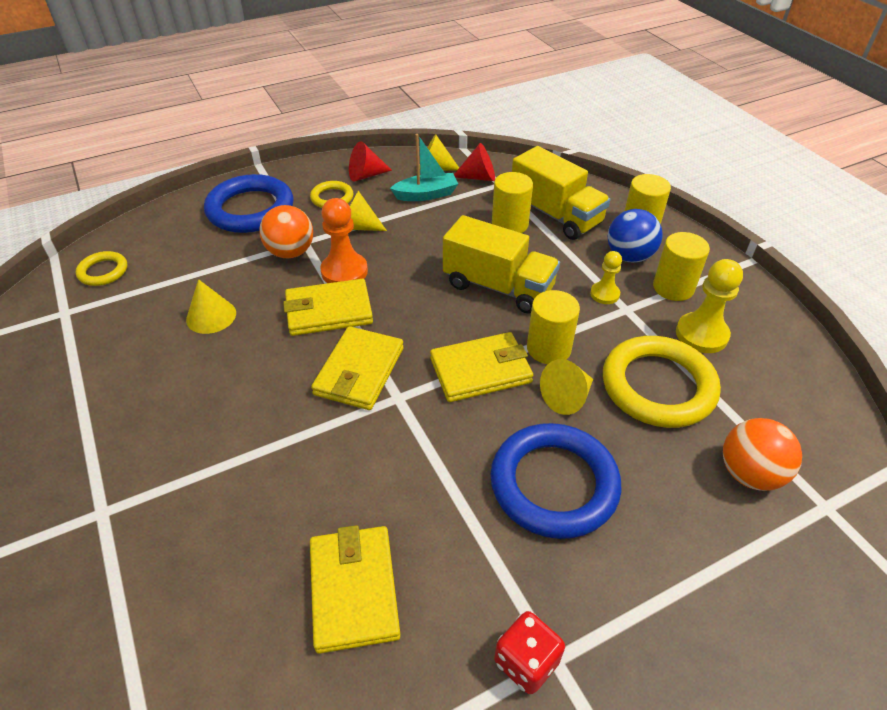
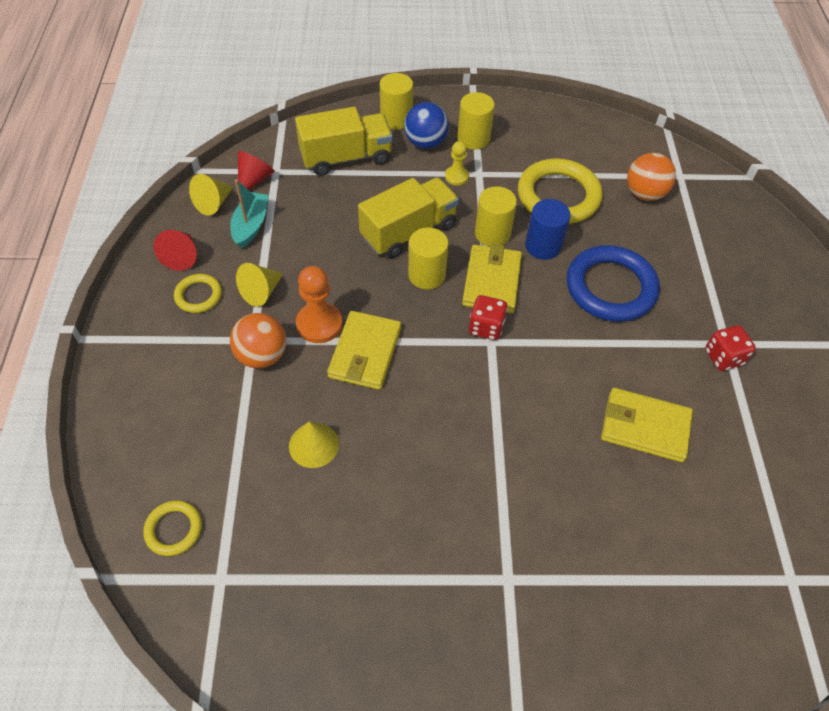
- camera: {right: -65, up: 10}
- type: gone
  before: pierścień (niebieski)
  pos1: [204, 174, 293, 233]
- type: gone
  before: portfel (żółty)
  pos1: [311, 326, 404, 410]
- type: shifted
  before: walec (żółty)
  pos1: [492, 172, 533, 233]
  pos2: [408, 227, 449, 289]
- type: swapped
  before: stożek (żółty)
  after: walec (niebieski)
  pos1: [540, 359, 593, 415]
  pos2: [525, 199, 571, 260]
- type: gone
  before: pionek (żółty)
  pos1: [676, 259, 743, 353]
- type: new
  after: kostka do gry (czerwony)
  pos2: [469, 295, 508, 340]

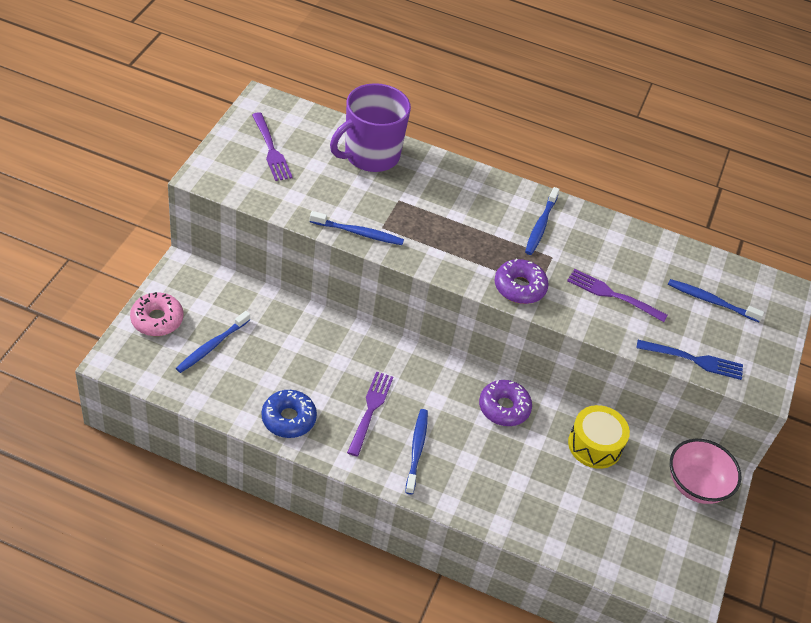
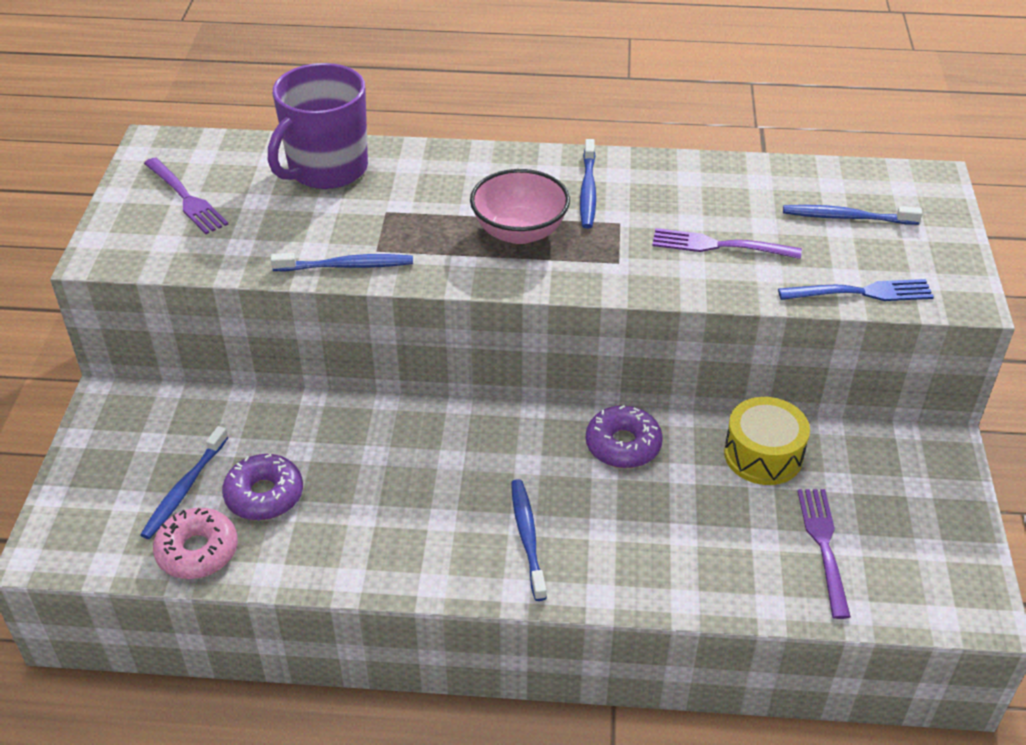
- camera: {right: -10, up: -5}
- type: shifted
  before: donut (różowy)
  pos1: [130, 292, 183, 336]
  pos2: [153, 508, 238, 579]
- type: gone
  before: donut (niebieski)
  pos1: [262, 390, 317, 438]
- type: shifted
  before: widelec (fioletowy)
  pos1: [347, 371, 393, 456]
  pos2: [797, 489, 851, 619]
- type: shifted
  before: donut (fioletowy)
  pos1: [495, 258, 549, 304]
  pos2: [222, 454, 303, 521]
- type: shifted
  before: miska (różowy)
  pos1: [670, 439, 741, 504]
  pos2: [470, 169, 570, 244]

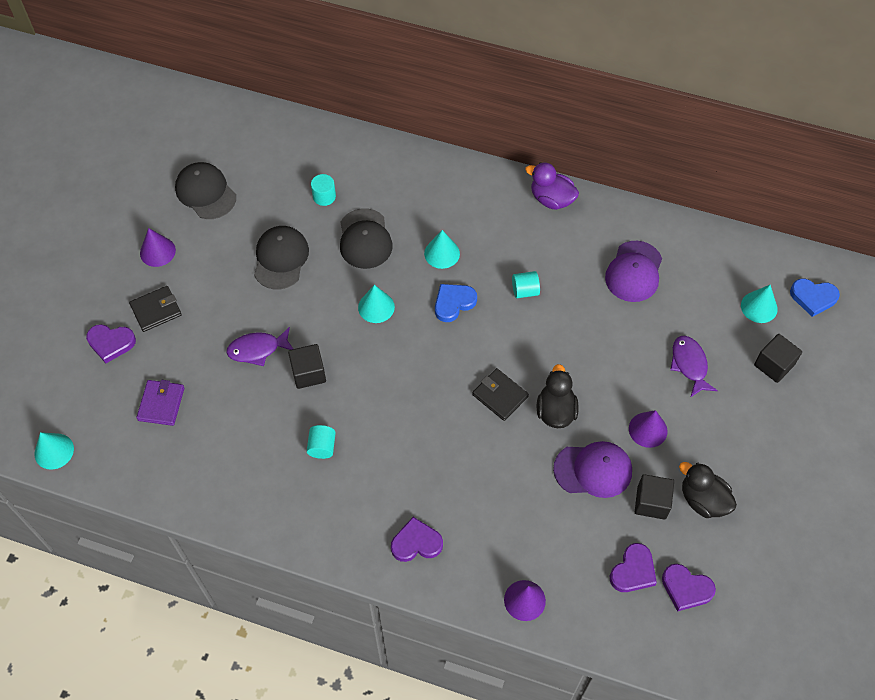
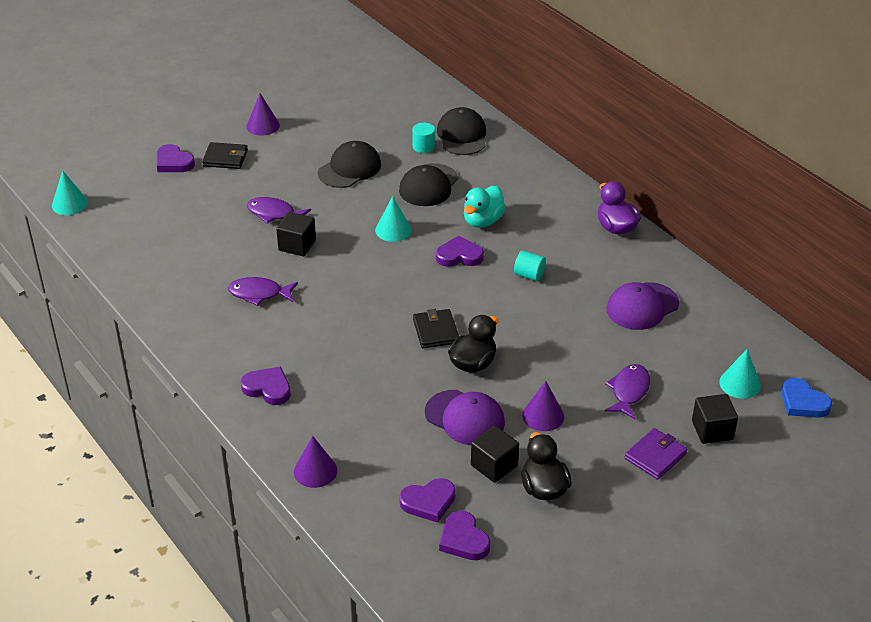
- camera: {right: 35, up: -20}
- type: shifted
  before: portfel (fioletowy)
  pos1: [136, 380, 184, 426]
  pos2: [624, 428, 687, 480]
- type: shifted
  before: czapka (czarny)
  pos1: [175, 162, 236, 219]
  pos2: [437, 107, 486, 155]
- type: swapped
  before: walec (turkusowy)
  after: ryba (fioletowy)
  pos1: [307, 425, 336, 459]
  pos2: [228, 277, 298, 306]
- type: swapped
  before: stożek (turkusowy)
  after: kaczka (turkusowy)
  pos1: [424, 230, 460, 269]
  pos2: [464, 186, 506, 228]
- type: repainted
  before: serce (niebieski)
  after: serce (fioletowy)
  pos1: [435, 284, 477, 322]
  pos2: [436, 236, 484, 267]

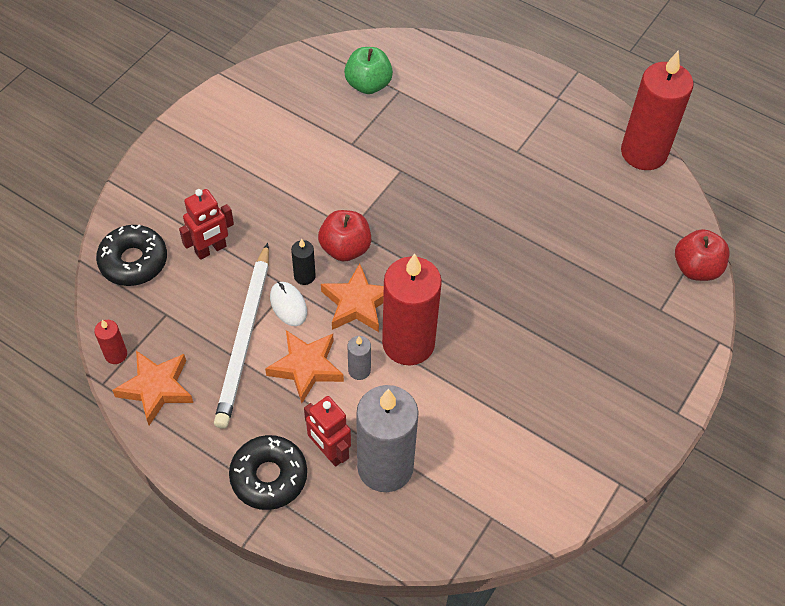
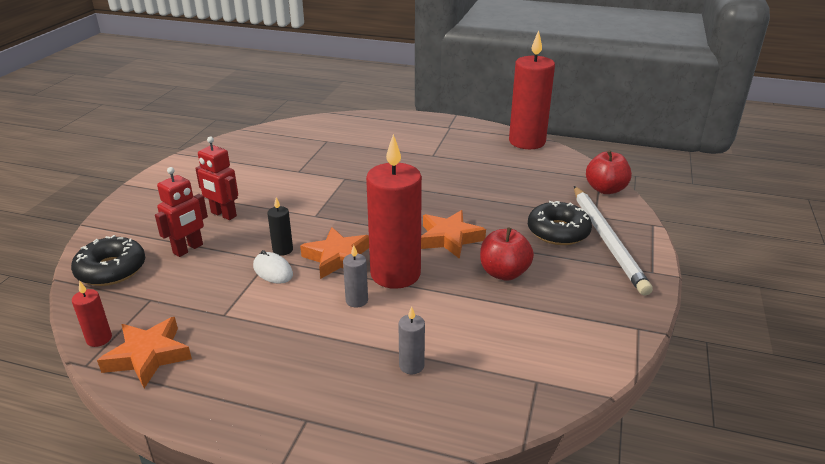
- camera: {right: -15, up: -25}
- type: shifted
  before: ołówek (biały)
  pos1: [214, 243, 269, 429]
  pos2: [574, 186, 653, 296]
- type: shifted
  before: donut (czarny)
  pos1: [229, 435, 307, 510]
  pos2: [528, 201, 592, 245]
- type: shifted
  before: gwiazda (pomarańczowy)
  pos1: [265, 330, 344, 403]
  pos2: [421, 210, 486, 259]
- type: shifted
  before: robot (czerwony)
  pos1: [304, 396, 351, 467]
  pos2: [195, 136, 238, 220]
- type: shifted
  before: jabłko (czerwony)
  pos1: [318, 210, 371, 261]
  pos2: [480, 228, 534, 281]
- type: gone
  before: jabłko (zielony)
  pos1: [344, 47, 393, 94]
- type: scaled
  before: świeca (szary)
  pos1: [356, 385, 419, 492]
  pos2: [398, 307, 425, 374]
  scale: 0.42

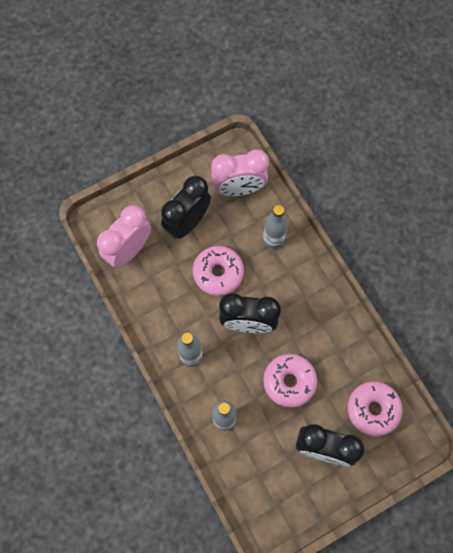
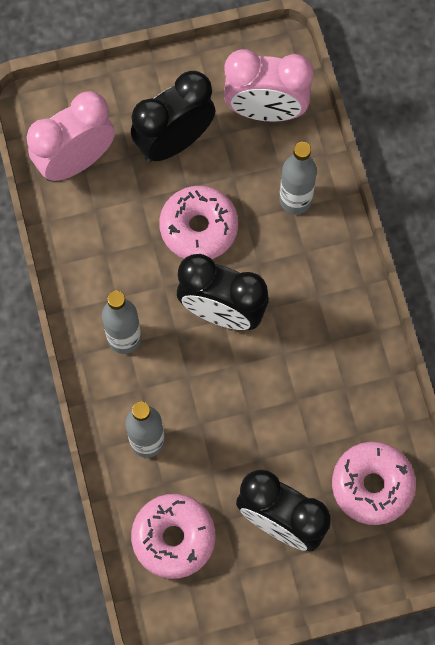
- camera: {right: 15, up: 0}
- type: shifted
  before: donut (różowy)
  pos1: [263, 354, 317, 408]
  pos2: [131, 494, 216, 579]

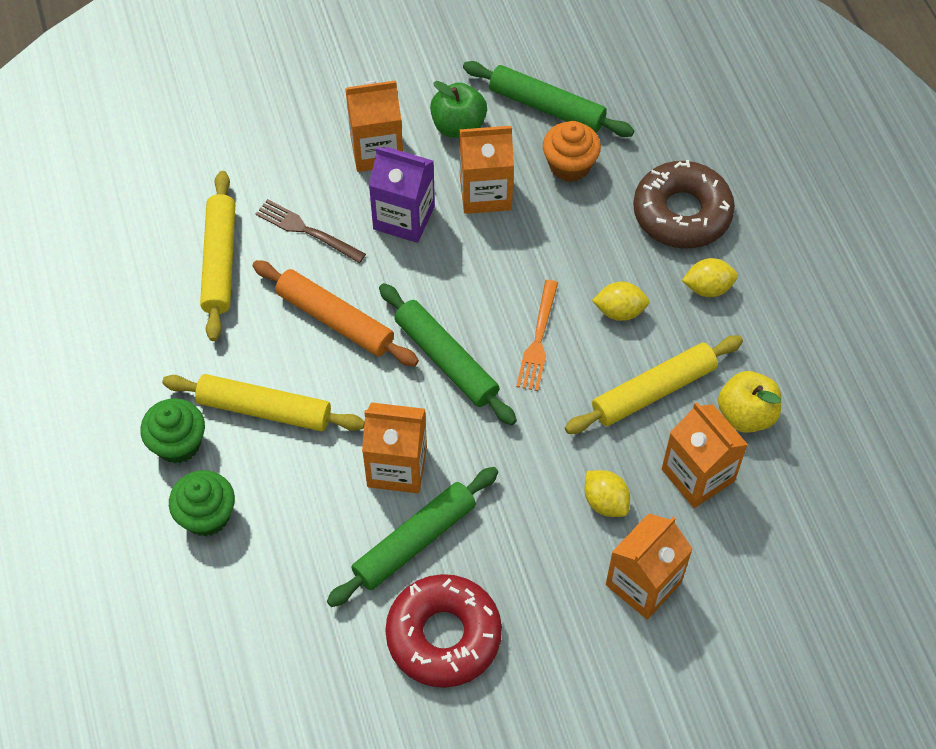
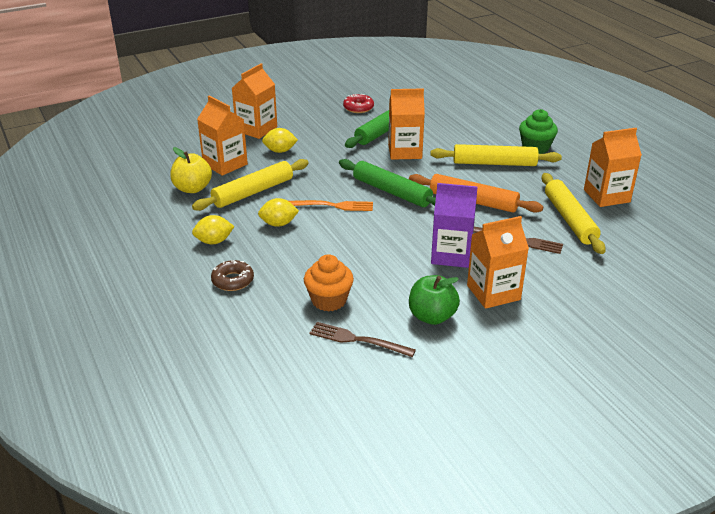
- camera: {right: 170, up: -25}
- type: gone
  before: muffinka (zielony)
  pos1: [169, 470, 235, 537]
- type: scaled
  before: donut (czerwony)
  pos1: [385, 574, 502, 688]
  pos2: [343, 94, 374, 113]
  scale: 0.52
- type: shifted
  before: karton mleka (pomarańczowy)
  pos1: [459, 126, 514, 214]
  pos2: [584, 128, 642, 207]
- type: swapped
  before: wałek do ciasta (zielony)
  after: widelec (brązowy)
  pos1: [463, 61, 634, 137]
  pos2: [309, 322, 416, 357]
- type: rotated
  before: widelec (pomarańczowy)
  pos1: [516, 280, 558, 391]
  pos2: [289, 200, 373, 211]
  turn: 90
- type: rotated
  before: cytryna (żółty)
  pos1: [584, 470, 630, 517]
  pos2: [262, 128, 298, 153]
  turn: -45
- type: scaled
  before: donut (brązowy)
  pos1: [633, 160, 735, 249]
  pos2: [211, 260, 254, 291]
  scale: 0.52

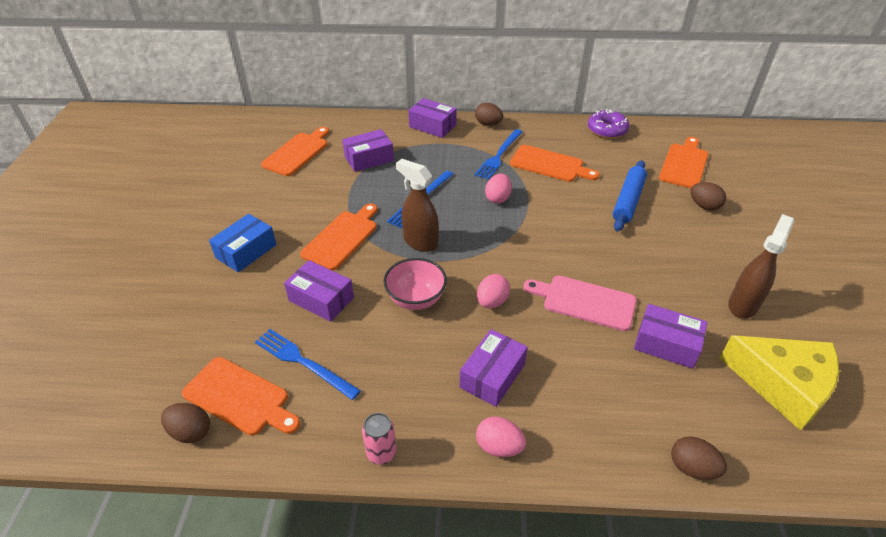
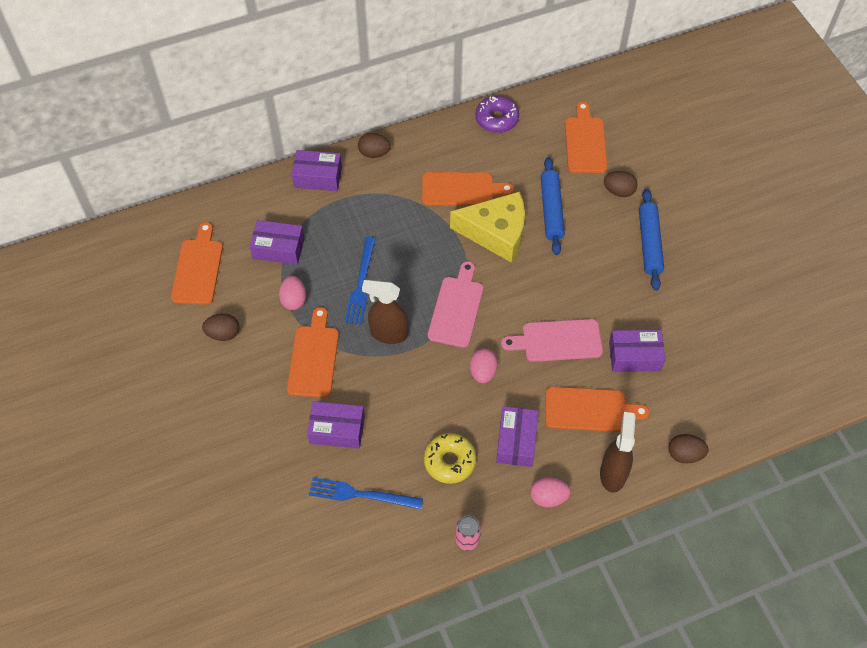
- camera: {right: -25, up: 15}
- type: shifted
  before: jajko (brązowy)
  pos1: [161, 403, 210, 443]
  pos2: [202, 314, 240, 341]
- type: shifted
  before: deska do krojenia (pomarańczowy)
  pos1: [182, 357, 300, 436]
  pos2: [545, 387, 650, 432]
- type: gone
  before: pudełko (niebieski)
  pos1: [209, 214, 277, 272]
- type: rotated
  before: pudełko (fioletowy)
  pos1: [342, 129, 394, 172]
  pos2: [250, 220, 305, 265]
  turn: 60
- type: gone
  before: miska (różowy)
  pos1: [384, 258, 447, 310]
- type: gone
  before: widelec (niebieski)
  pos1: [474, 129, 522, 180]
- type: shifted
  before: jajko (różowy)
  pos1: [485, 174, 512, 204]
  pos2: [279, 276, 306, 310]
- type: shifted
  before: ser (żółty)
  pos1: [720, 335, 839, 431]
  pos2: [450, 191, 525, 263]
- type: shifted
  before: spryskiwacz (brązowy)
  pos1: [728, 214, 794, 319]
  pos2: [600, 412, 636, 492]
- type: new
  after: donut (żółty)
  pos2: [424, 433, 477, 484]
- type: new
  after: deska do krojenia (różowy)
  pos2: [428, 261, 483, 348]
- type: new
  after: wałek do ciasta (niebieski)
  pos2: [639, 189, 664, 291]

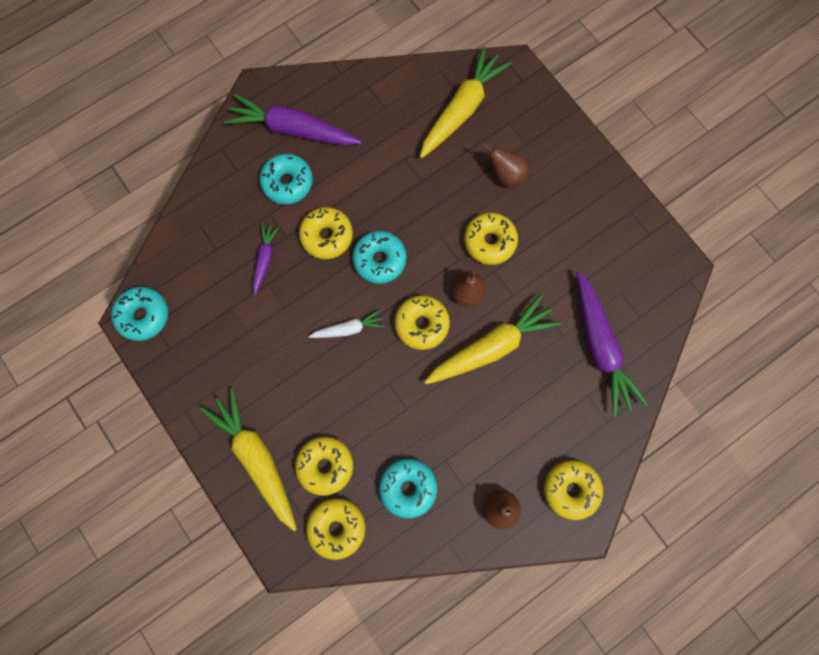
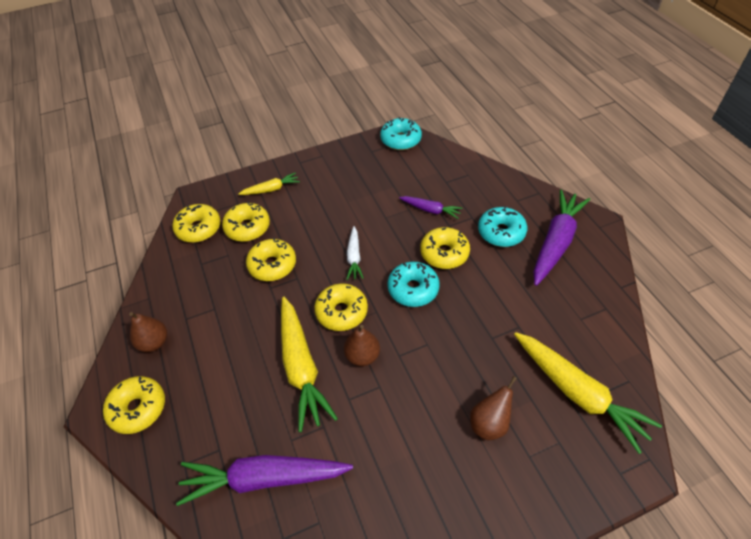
- camera: {right: 105, up: -25}
- type: scaled
  before: marchewka (żółty)
  pos1: [200, 388, 297, 531]
  pos2: [238, 172, 300, 195]
  scale: 0.52
- type: gone
  before: donut (turkusowy)
  pos1: [379, 459, 437, 518]
- type: shifted
  before: donut (żółty)
  pos1: [464, 213, 518, 265]
  pos2: [246, 238, 296, 281]

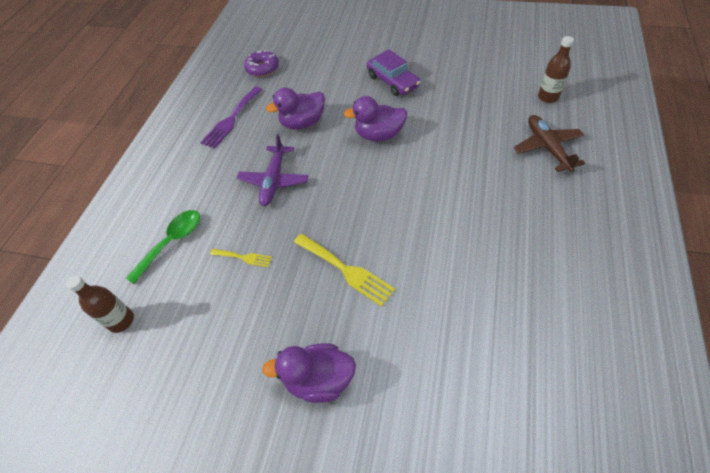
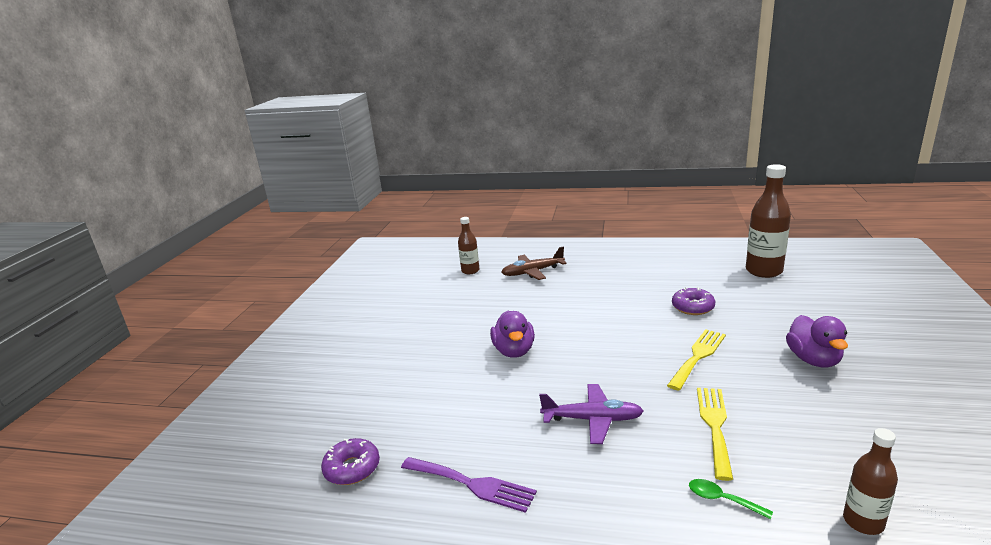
- camera: {right: -95, up: -30}
- type: scaled
  before: łyżka (zielony)
  pos1: [126, 210, 200, 284]
  pos2: [689, 479, 773, 520]
  scale: 0.61
- type: scaled
  before: widelec (żółty)
  pos1: [210, 249, 272, 267]
  pos2: [697, 388, 733, 481]
  scale: 1.78
- type: gone
  before: kaczka (fioletowy)
  pos1: [266, 88, 325, 130]
- type: gone
  before: samochód (fioletowy)
  pos1: [367, 49, 420, 96]
- type: new
  after: donut (fioletowy)
  pos2: [672, 287, 716, 315]
- type: new
  after: butelka (brązowy)
  pos2: [746, 164, 791, 278]

